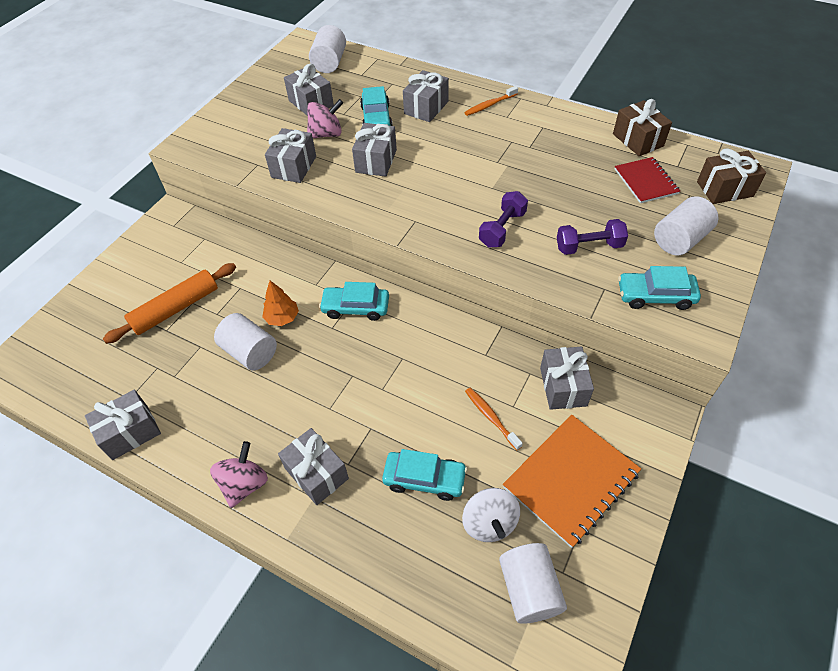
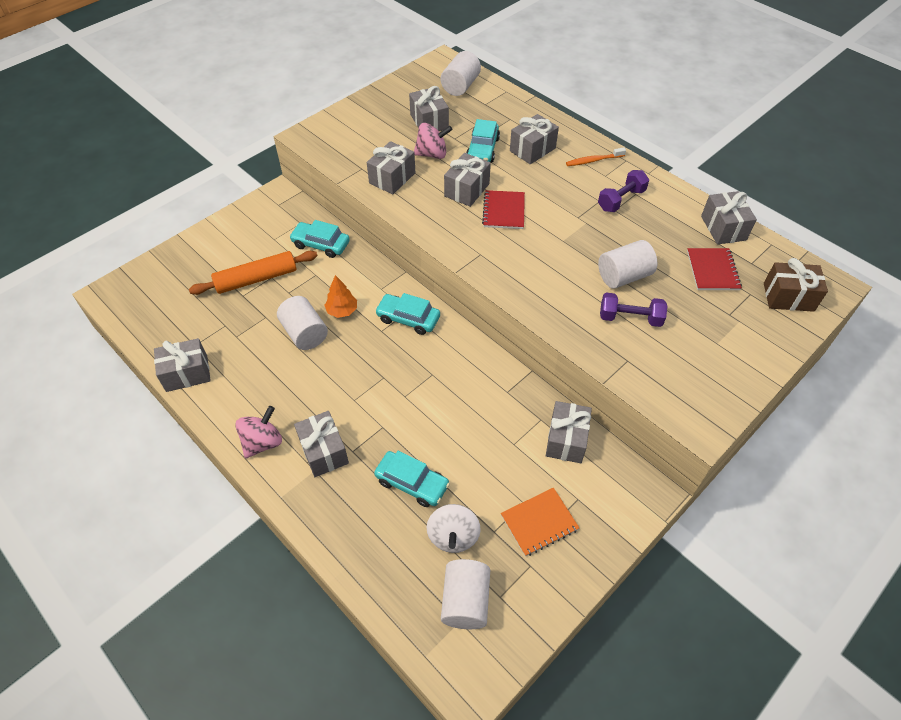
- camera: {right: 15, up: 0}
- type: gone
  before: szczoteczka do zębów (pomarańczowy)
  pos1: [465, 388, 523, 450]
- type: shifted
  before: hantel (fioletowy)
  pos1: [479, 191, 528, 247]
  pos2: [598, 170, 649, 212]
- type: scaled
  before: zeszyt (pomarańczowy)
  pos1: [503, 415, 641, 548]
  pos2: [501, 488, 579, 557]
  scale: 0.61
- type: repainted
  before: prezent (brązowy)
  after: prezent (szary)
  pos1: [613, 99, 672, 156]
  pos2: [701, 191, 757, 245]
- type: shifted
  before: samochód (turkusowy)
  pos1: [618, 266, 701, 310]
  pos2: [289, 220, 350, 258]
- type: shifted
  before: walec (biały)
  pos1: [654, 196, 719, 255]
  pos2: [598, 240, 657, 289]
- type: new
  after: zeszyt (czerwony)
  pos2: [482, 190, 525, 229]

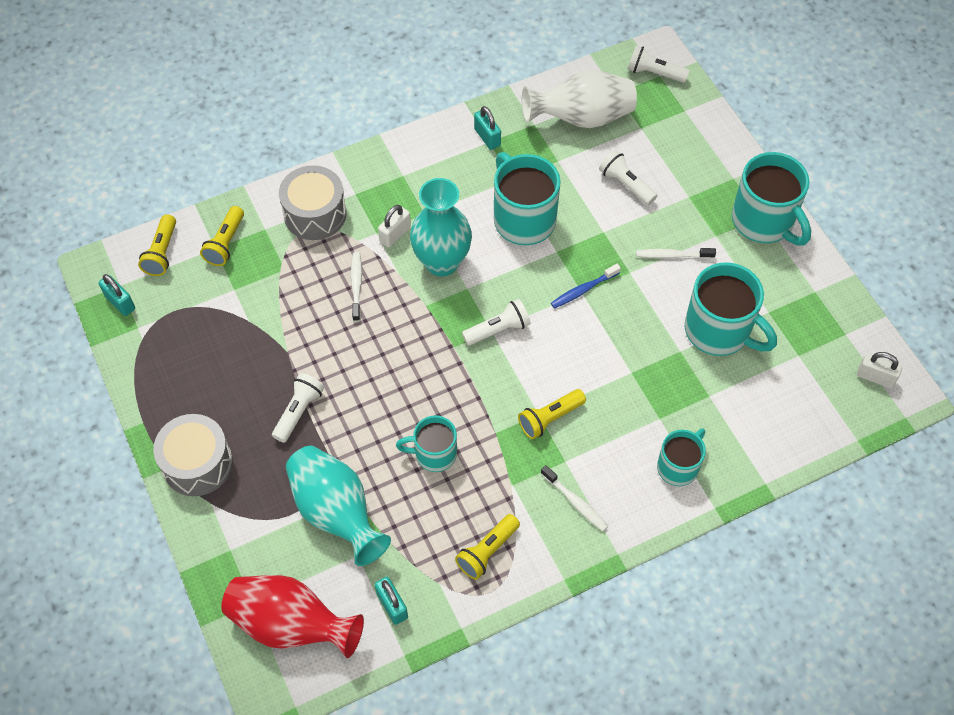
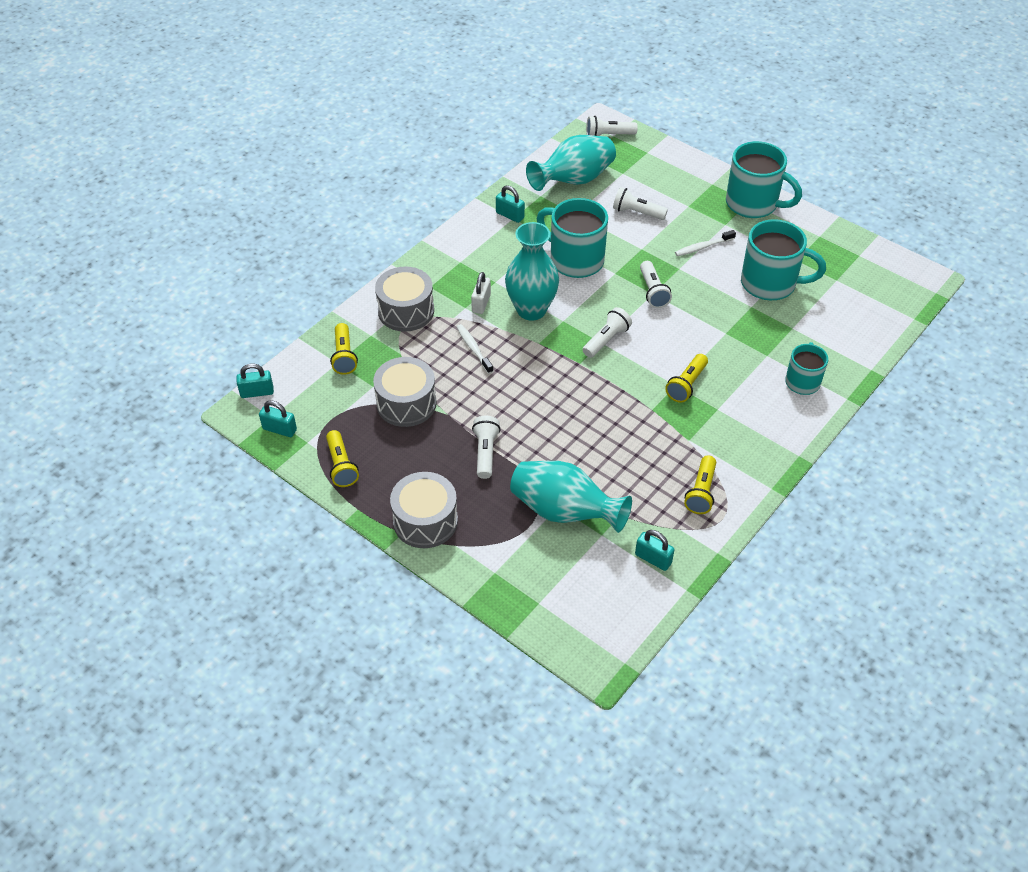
- camera: {right: -25, up: -10}
- type: shifted
  before: latarka (żółty)
  pos1: [138, 214, 176, 276]
  pos2: [326, 430, 359, 487]
- type: gone
  before: wazon (czerwony)
  pos1: [221, 575, 364, 658]
- type: gone
  before: kubek (turkusowy)
  pos1: [396, 415, 457, 472]
- type: repainted
  before: wazon (biały)
  after: wazon (turkusowy)
  pos1: [522, 70, 637, 128]
  pos2: [526, 135, 616, 191]
- type: gone
  before: szczoteczka do zębów (biały)
  pos1: [541, 465, 608, 531]
- type: swapped
  before: szczoteczka do zębów (niebieski)
  after: latarka (biały)
  pos1: [551, 264, 621, 308]
  pos2: [640, 261, 672, 308]
- type: gone
  before: kłódka (biały)
  pos1: [857, 352, 902, 388]
- type: new
  after: kłódka (turkusowy)
  pos2: [236, 364, 274, 398]
- type: new
  after: bęben (szary)
  pos2: [373, 357, 437, 427]

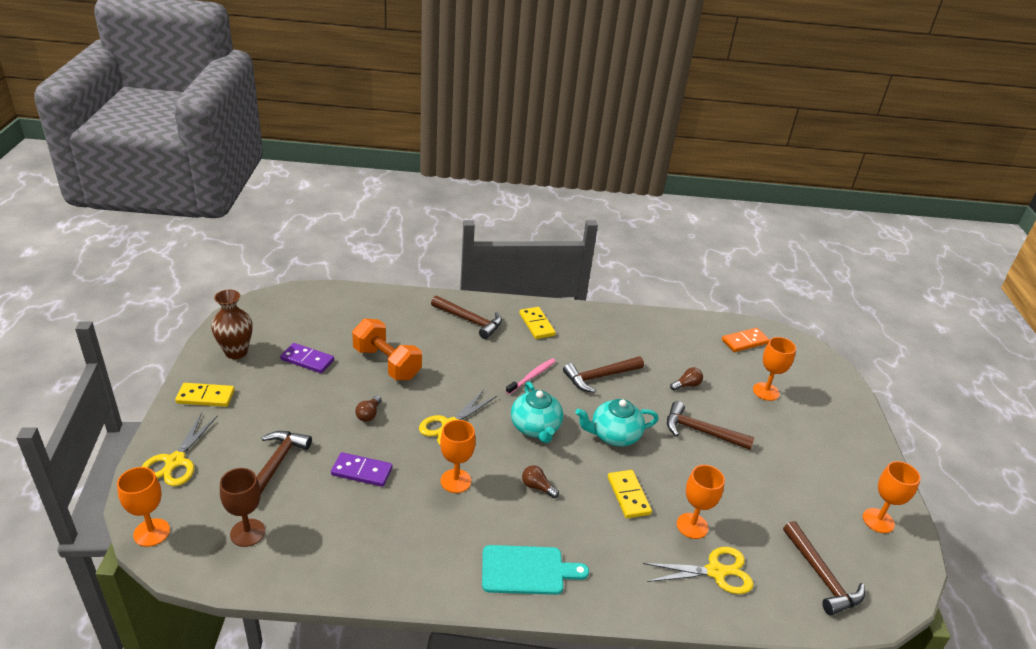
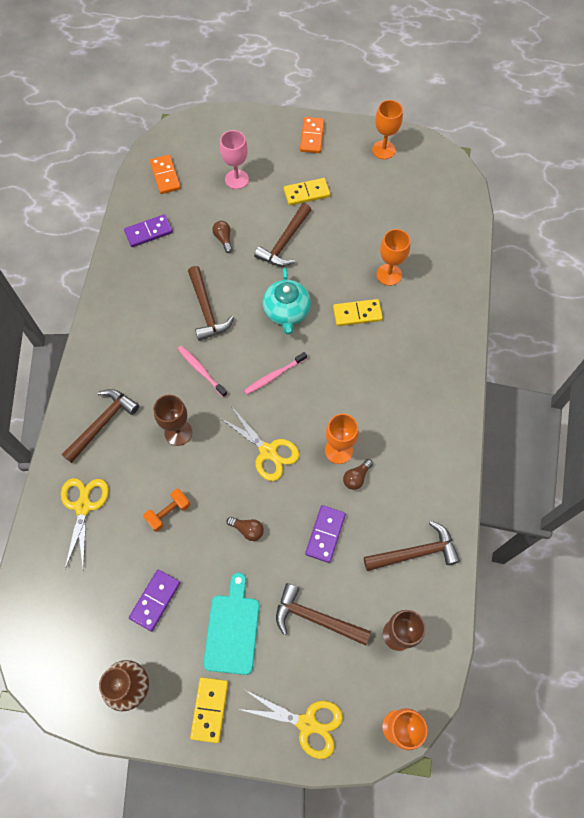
- camera: {right: -80, up: 30}
- type: scaled
  before: hantel (pomarańczowy)
  pos1: [352, 318, 422, 380]
  pos2: [143, 489, 190, 532]
  scale: 0.55
- type: shifted
  before: deska do krojenia (turkusowy)
  pos1: [482, 545, 589, 595]
  pos2: [203, 573, 260, 675]
- type: swapped
  before: imbryk (turkusowy)
  after: szczoteczka do zębów (różowy)
  pos1: [511, 381, 563, 443]
  pos2: [244, 352, 307, 394]
- type: shifted
  before: kostka domina (żółty)
  pos1: [519, 307, 556, 339]
  pos2: [284, 178, 330, 206]
- type: shifted
  before: żarówka (brązowy)
  pos1: [522, 465, 559, 498]
  pos2: [343, 459, 373, 490]
- type: shifted
  before: nożyczki (żółty)
  pos1: [643, 547, 754, 594]
  pos2: [61, 478, 109, 569]
- type: repainted
  before: kielich (pomarańczowy)
  after: kielich (różowy)
  pos1: [753, 337, 796, 401]
  pos2: [220, 130, 249, 189]
- type: shifted
  before: młotek (brązowy)
  pos1: [783, 521, 865, 615]
  pos2: [364, 521, 460, 571]
- type: new
  after: kostka domina (fioletowy)
  pos2: [124, 214, 173, 247]
- type: new
  after: kielich (brązowy)
  pos2: [153, 395, 192, 446]
- type: new
  after: kostka domina (pomarańczowy)
  pos2: [300, 117, 324, 153]

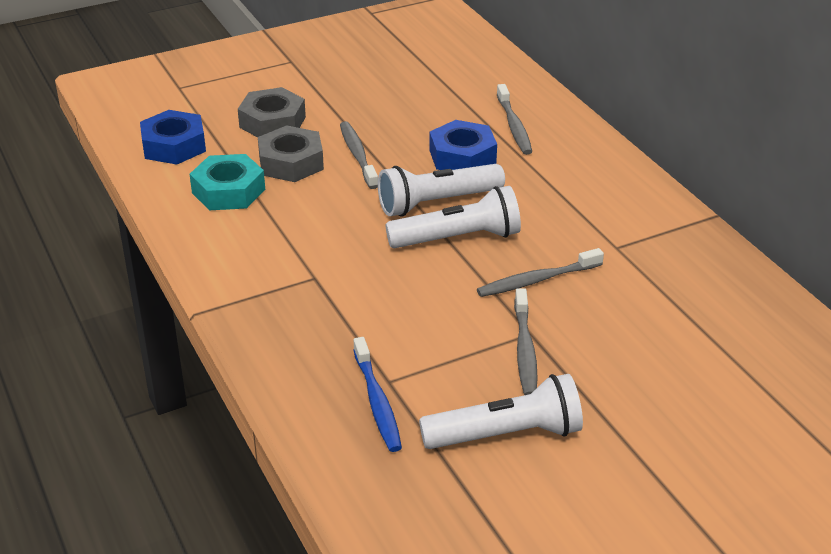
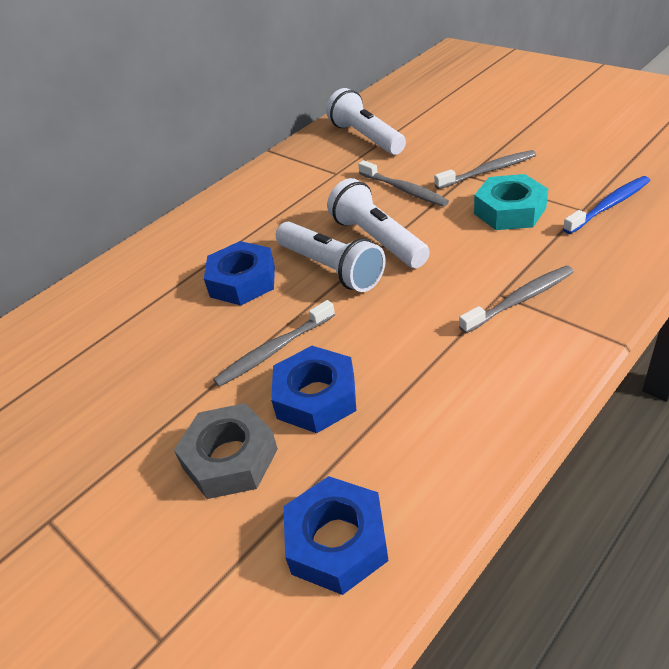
- camera: {right: -105, up: 5}
- type: shifted
  before: nakrętka (turkusowy)
  pos1: [190, 154, 265, 210]
  pos2: [474, 174, 548, 230]
- type: repainted
  before: nakrętka (szary)
  after: nakrętka (niebieski)
  pos1: [258, 125, 324, 182]
  pos2: [271, 346, 356, 433]
- type: shifted
  before: latarka (biały)
  pos1: [419, 374, 583, 449]
  pos2: [326, 88, 406, 155]
- type: shifted
  before: szczoteczka do zębów (szary)
  pos1: [497, 84, 532, 155]
  pos2: [459, 266, 574, 333]

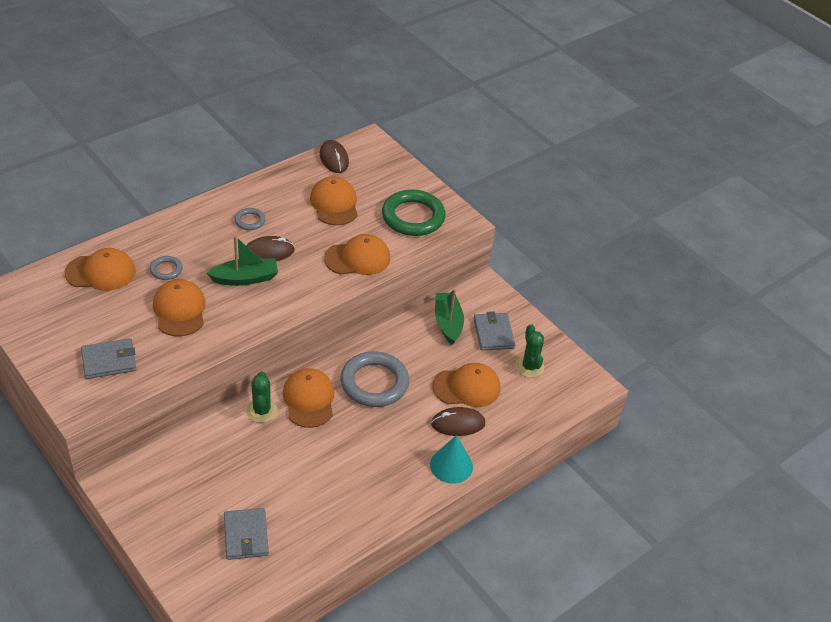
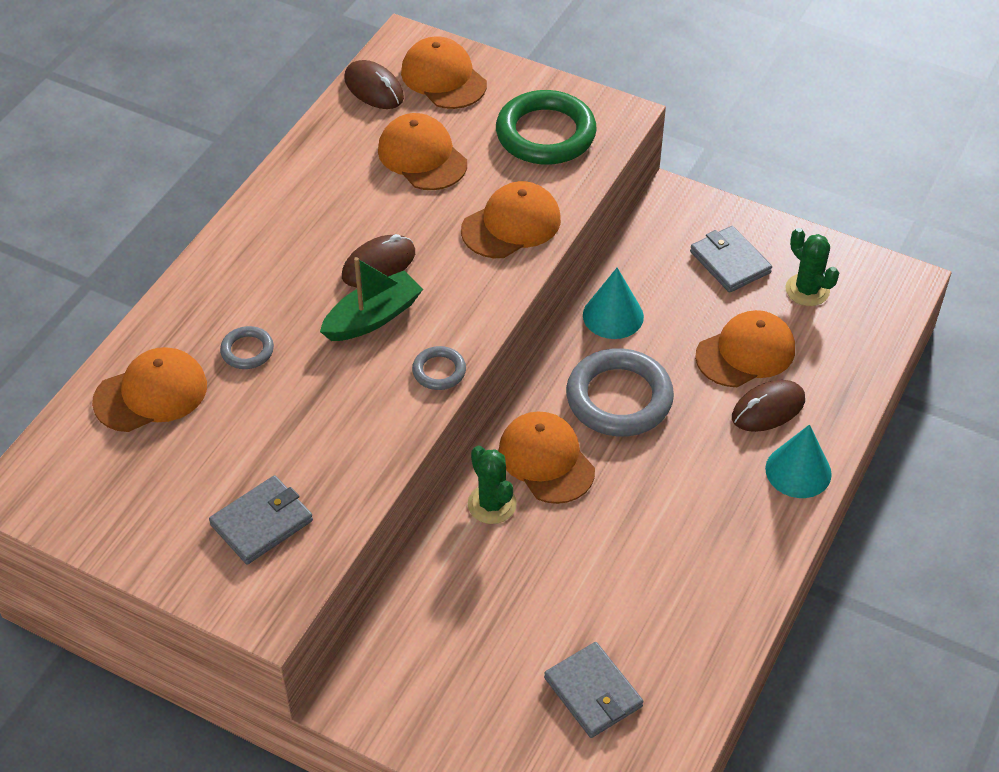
- camera: {right: -20, up: 5}
- type: shifted
  before: czapka (pomarańczowy)
  pos1: [153, 279, 206, 336]
  pos2: [401, 36, 487, 109]
- type: shifted
  before: pierścień (szary)
  pos1: [234, 208, 265, 230]
  pos2: [412, 346, 466, 390]
- type: gone
  before: łódka (zielony)
  pos1: [435, 289, 464, 345]
- type: new
  after: stożek (turkusowy)
  pos2: [583, 268, 644, 339]

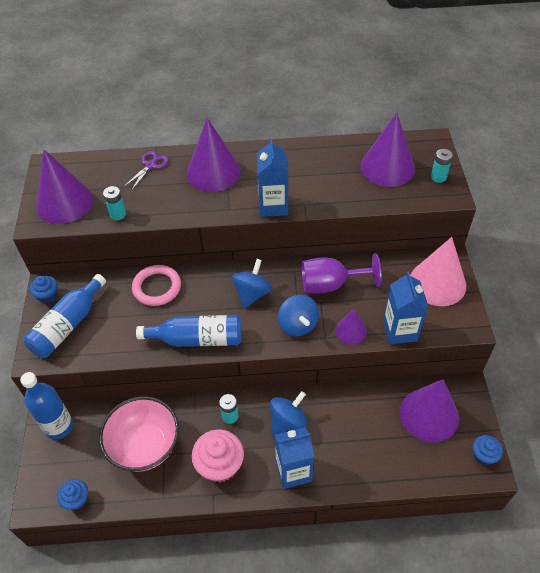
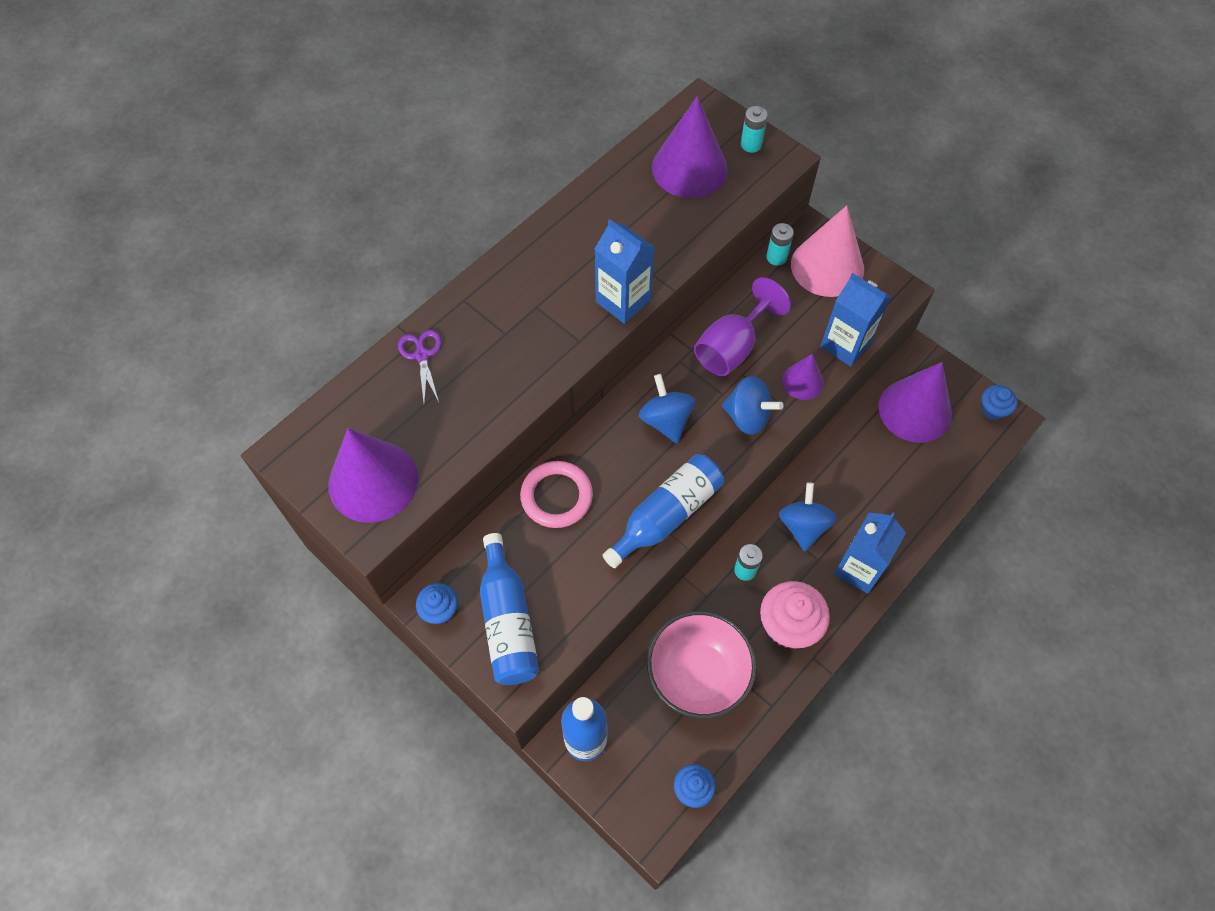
- camera: {right: -45, up: 10}
- type: shifted
  before: bateria (turkusowy)
  pos1: [103, 186, 126, 220]
  pos2: [766, 223, 794, 266]
- type: gone
  before: stożek (fioletowy)
  pos1: [187, 118, 241, 192]

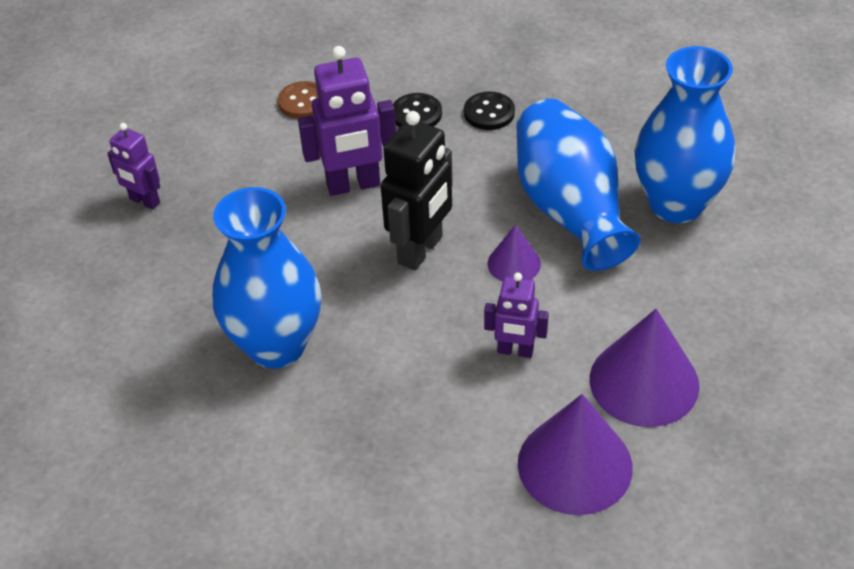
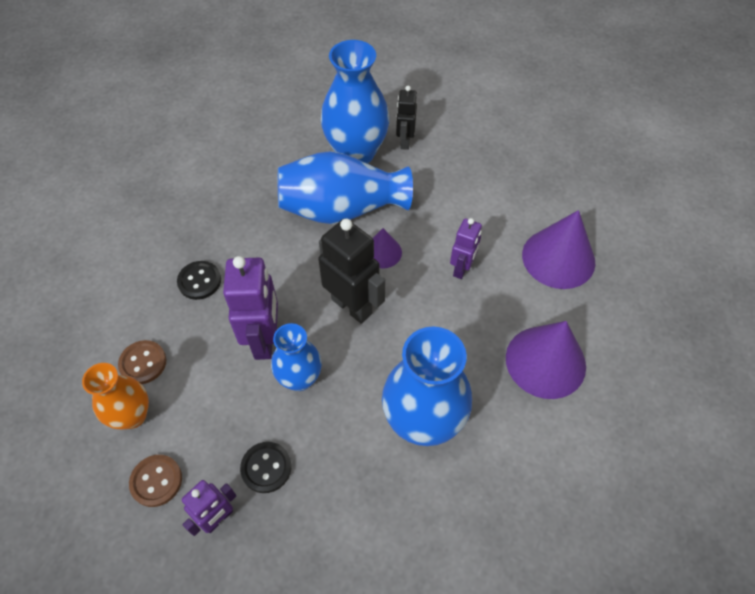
- camera: {right: -80, up: 10}
- type: shifted
  before: guzik (czarny)
  pos1: [464, 91, 515, 130]
  pos2: [240, 442, 291, 493]
- type: shifted
  before: stożek (fioletowy)
  pos1: [590, 309, 700, 427]
  pos2: [506, 321, 586, 399]
- type: new
  after: wazon (pomarańczowy)
  pos2: [82, 363, 149, 429]
- type: new
  after: guzik (brązowy)
  pos2: [129, 455, 182, 507]
- type: new
  after: wazon (niebieski)
  pos2: [271, 323, 322, 391]
- type: new
  after: robot (czarny)
  pos2: [396, 86, 417, 150]

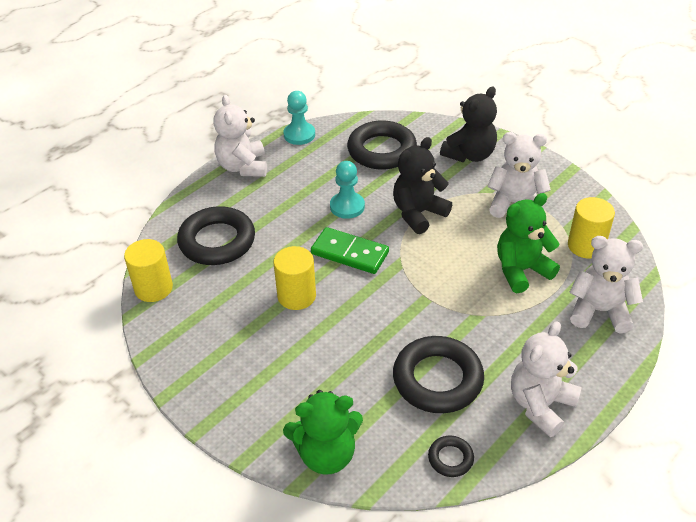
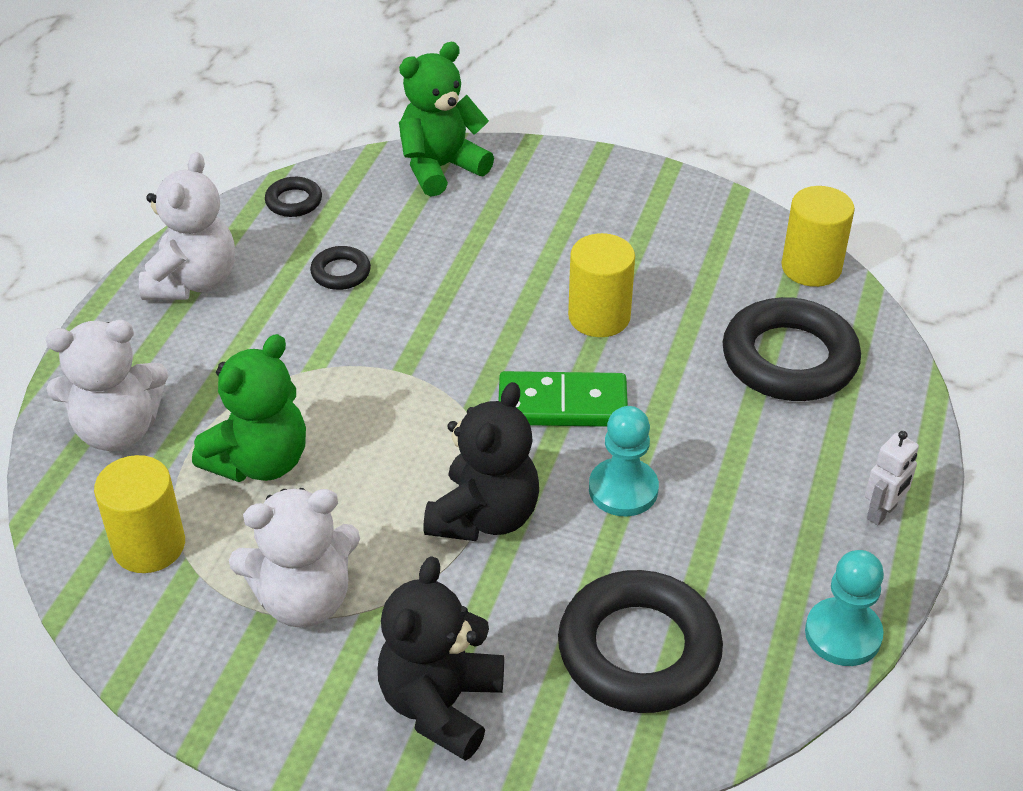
- camera: {right: 155, up: 0}
- type: swapped
  before: miś (biały)
  after: robot (biały)
  pos1: [213, 95, 267, 177]
  pos2: [865, 431, 919, 525]
- type: scaled
  before: pierścień (czarny)
  pos1: [393, 336, 484, 413]
  pos2: [310, 246, 371, 290]
  scale: 0.47

